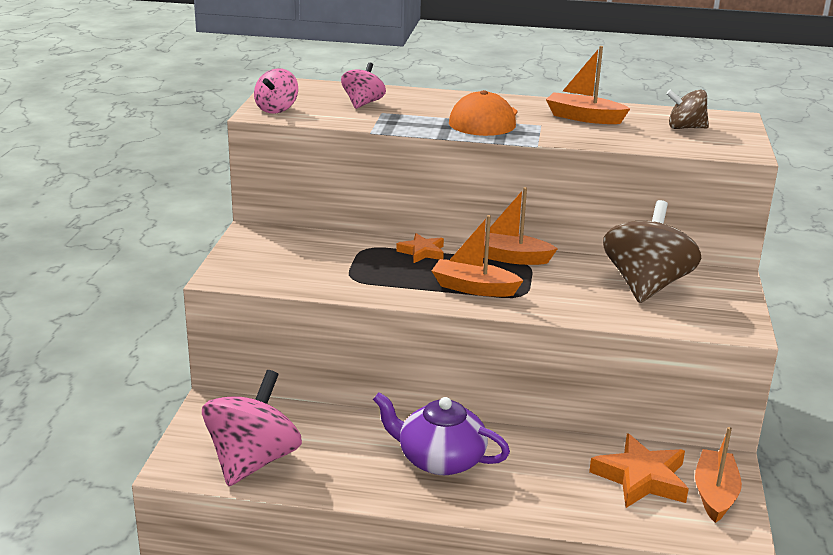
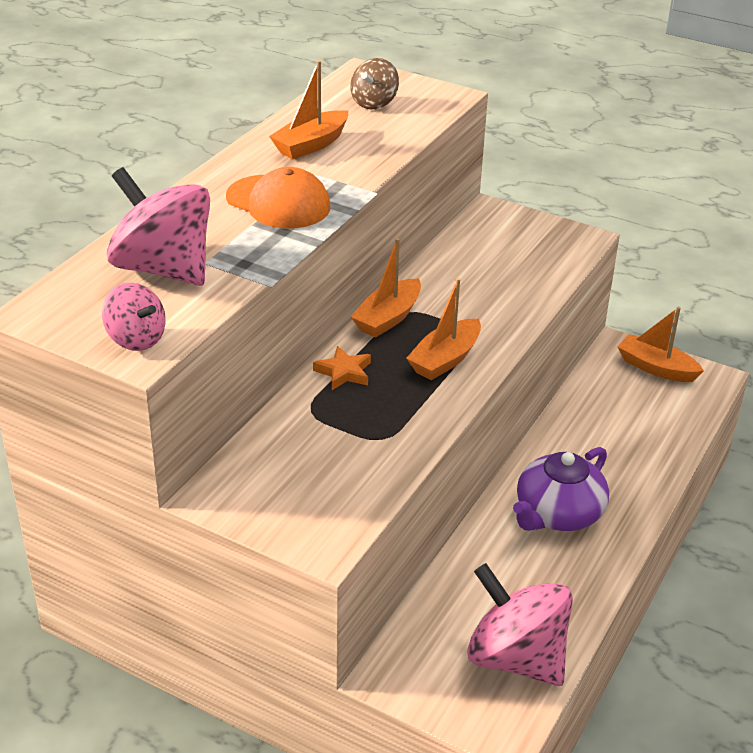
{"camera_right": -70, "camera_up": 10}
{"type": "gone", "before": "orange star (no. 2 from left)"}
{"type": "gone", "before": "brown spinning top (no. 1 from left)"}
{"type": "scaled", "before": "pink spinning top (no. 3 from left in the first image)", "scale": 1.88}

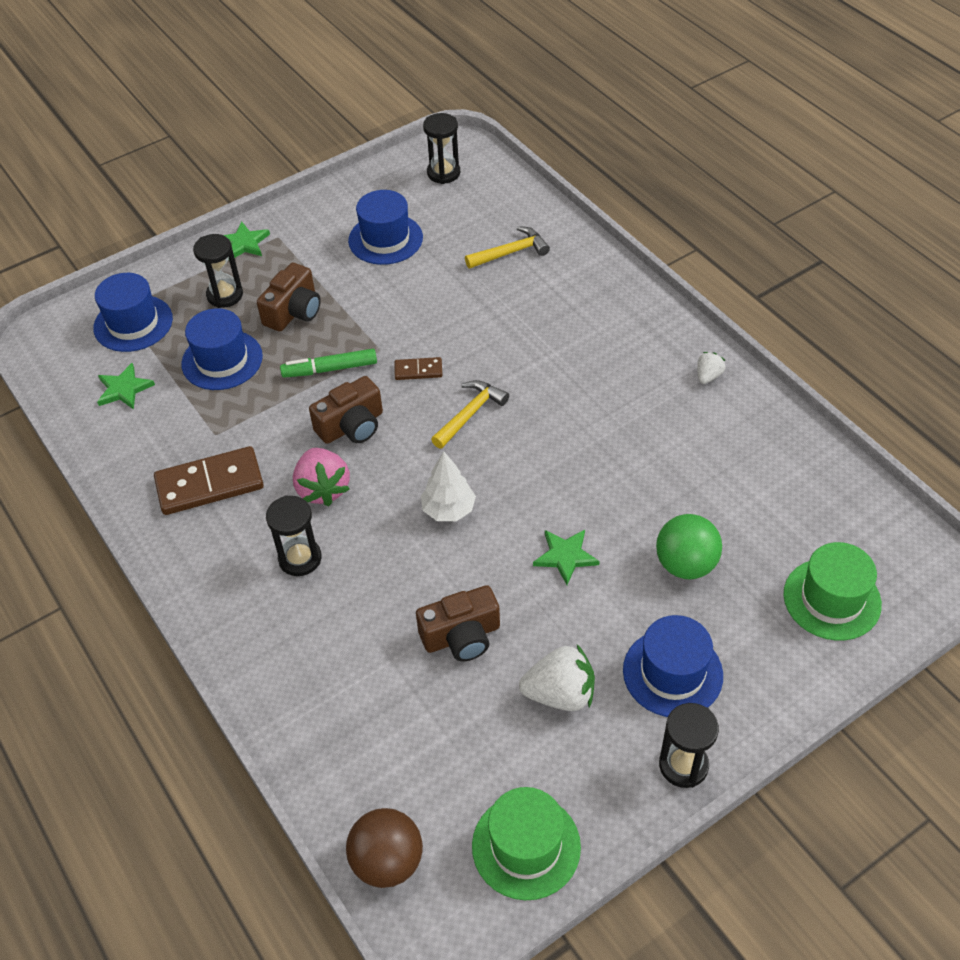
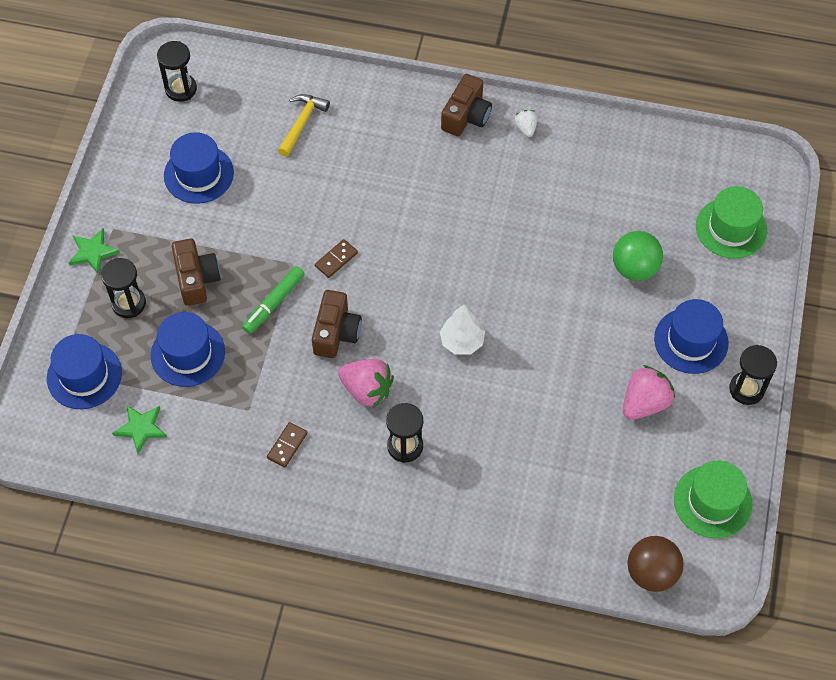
{"camera_right": -45, "camera_up": 10}
{"type": "gone", "before": "yellow hammer (no. 1 from left)"}
{"type": "gone", "before": "green star (no. 3 from left)"}
{"type": "shifted", "before": "brown camera (no. 3 from left)"}
{"type": "repainted", "before": "white strawberry (no. 1 from left)", "after": "pink strawberry (no. 2 from left)"}
{"type": "scaled", "before": "brown domino (no. 1 from left)", "scale": 0.5}

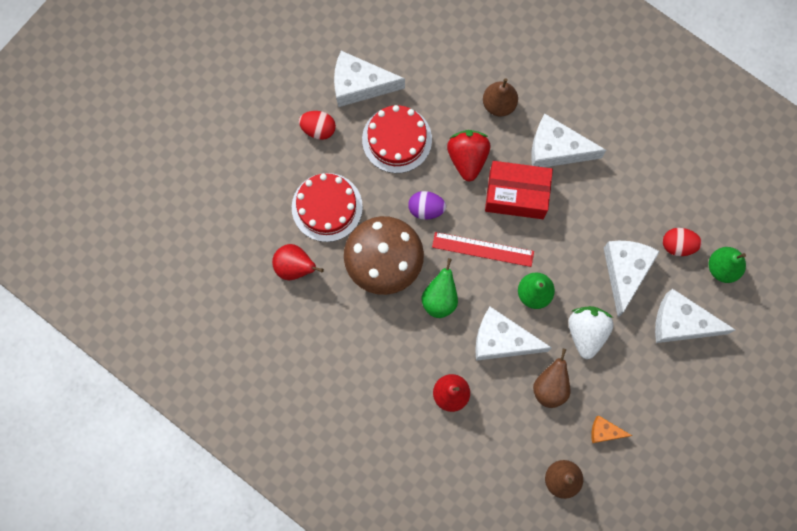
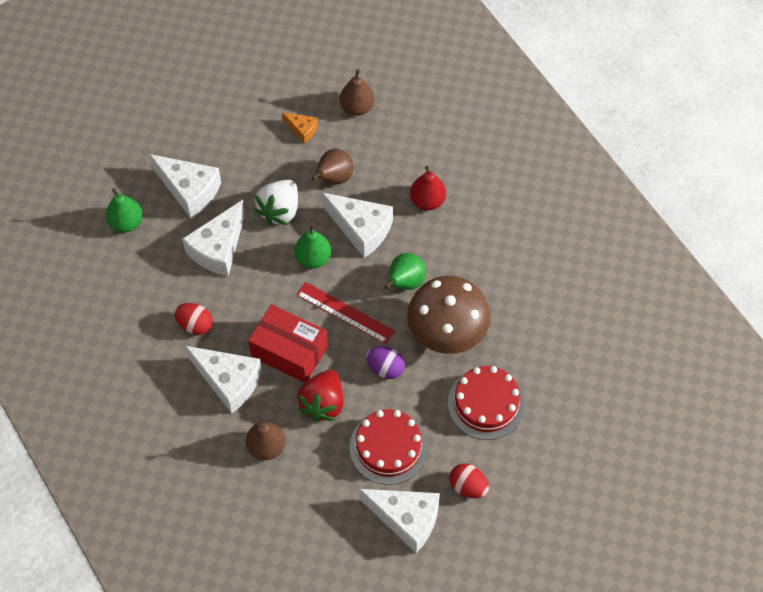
{"camera_right": -160, "camera_up": -15}
{"type": "gone", "before": "red pear (no. 1 from left)"}
{"type": "shifted", "before": "red egg (no. 2 from left in the first image)", "after": "red egg (no. 1 from left)"}

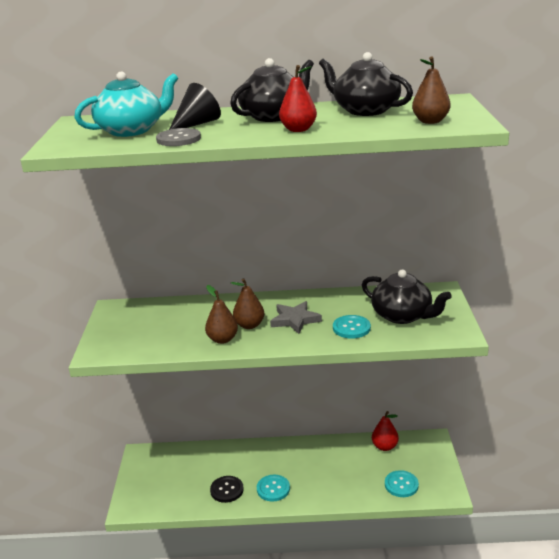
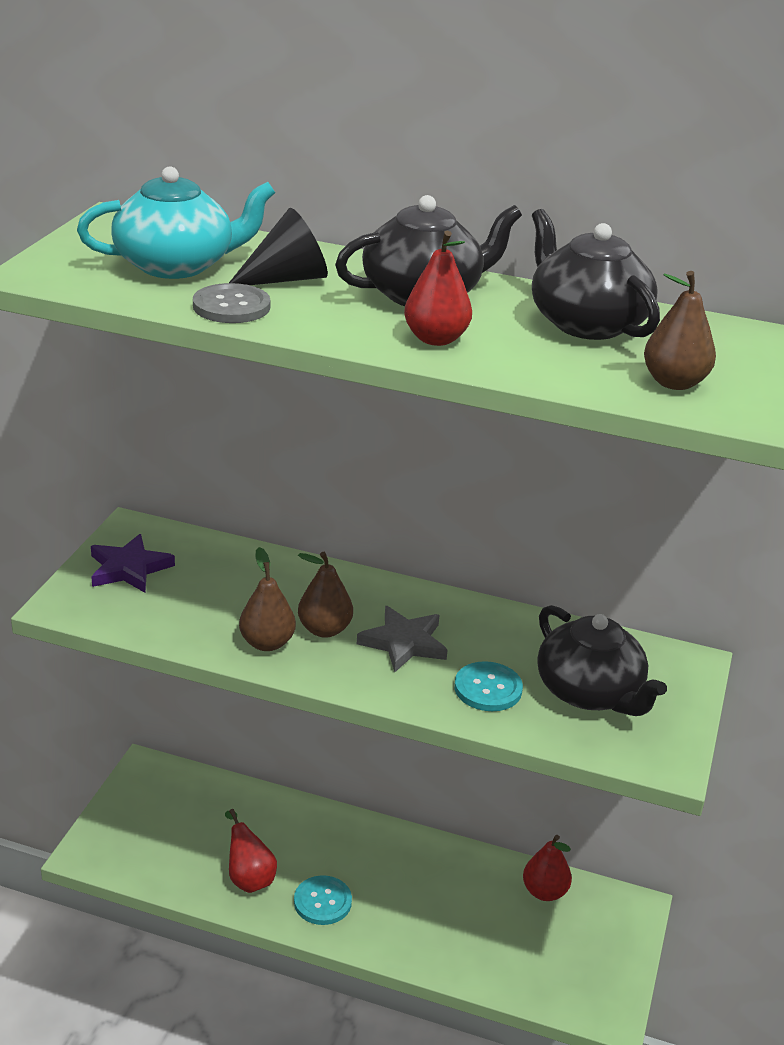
{"camera_right": 15, "camera_up": 5}
{"type": "gone", "before": "turquoise button (no. 3 from left)"}
{"type": "new", "after": "purple star"}
{"type": "swapped", "before": "black button", "after": "red pear (no. 1 from left)"}

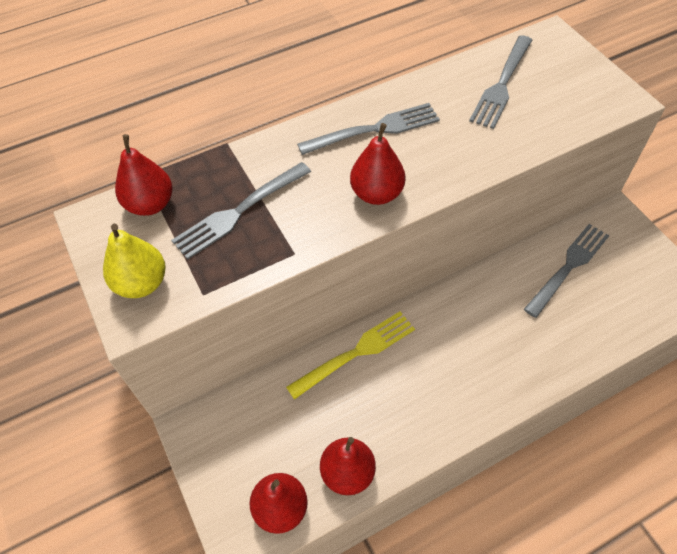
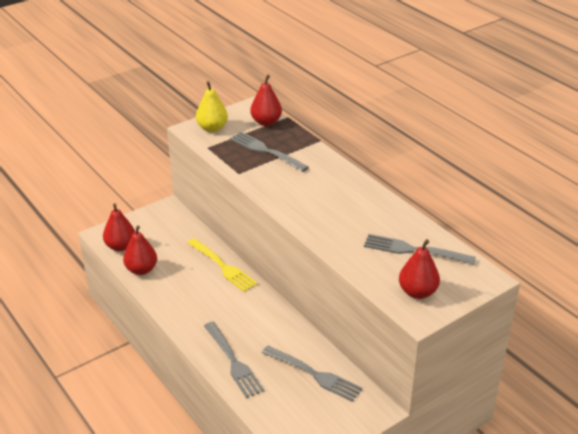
{"camera_right": 80, "camera_up": -20}
{"type": "shifted", "before": "grey fork (no. 2 from left in the first image)", "after": "grey fork (no. 1 from left)"}
{"type": "shifted", "before": "red pear (no. 4 from left)"}

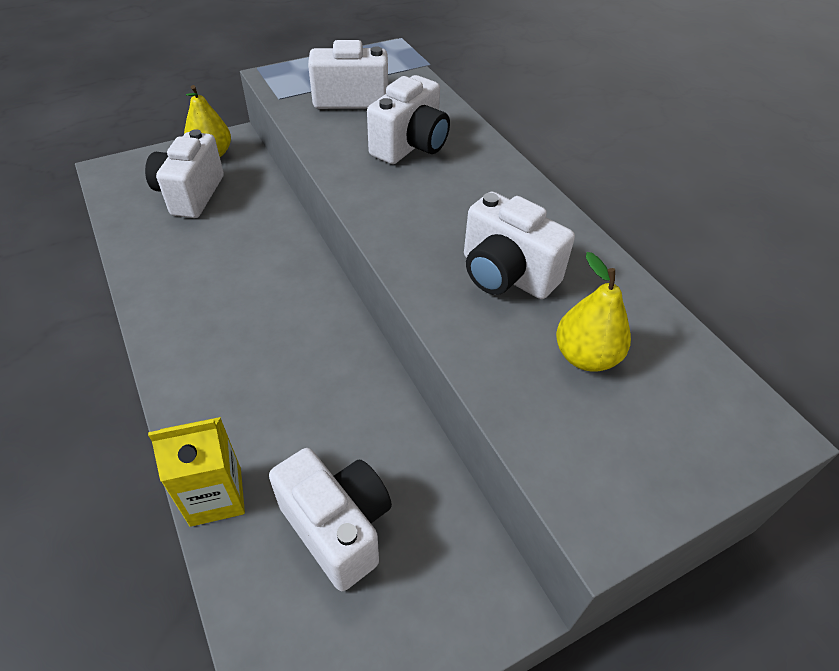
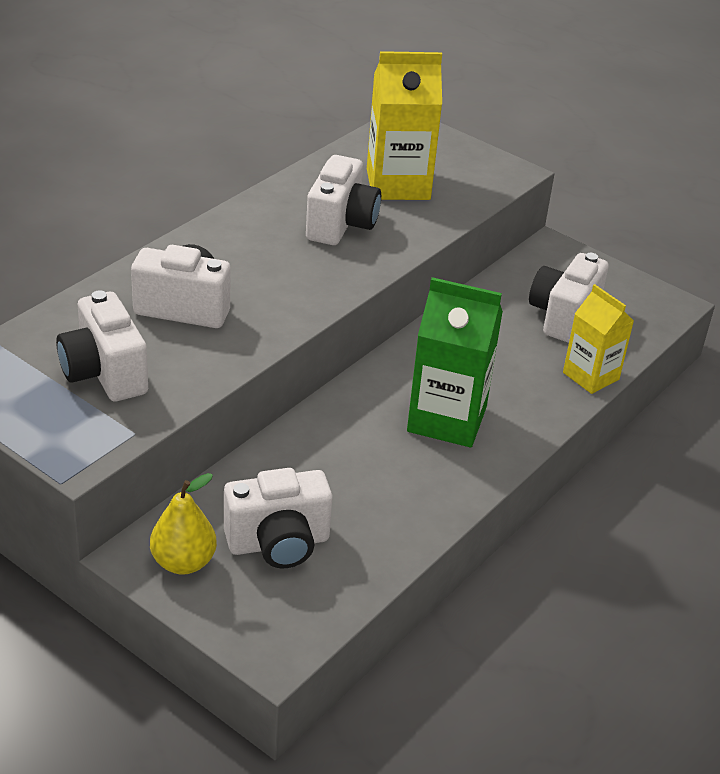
{"camera_right": -115, "camera_up": -10}
{"type": "new", "after": "green carton"}
{"type": "swapped", "before": "yellow pear (no. 2 from left)", "after": "yellow carton (no. 1 from left)"}

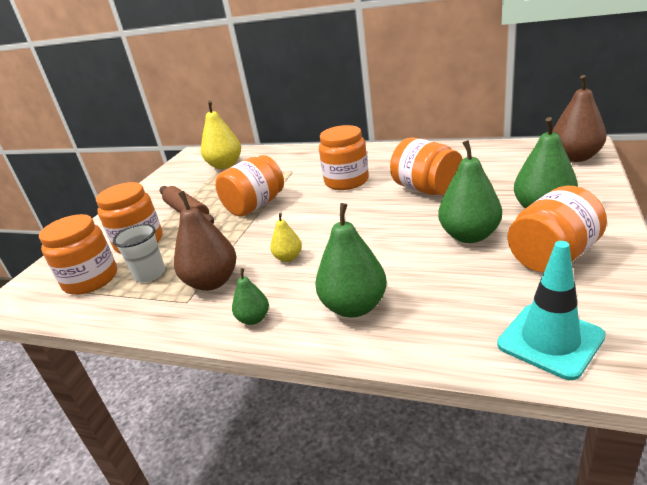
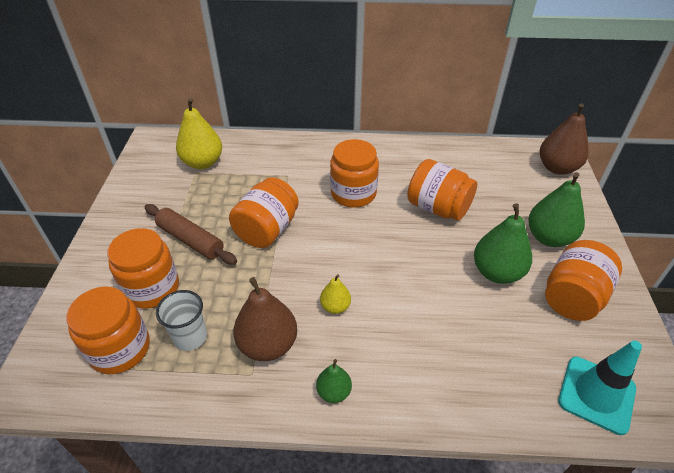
{"camera_right": -20, "camera_up": 15}
{"type": "gone", "before": "green pear (no. 2 from left)"}

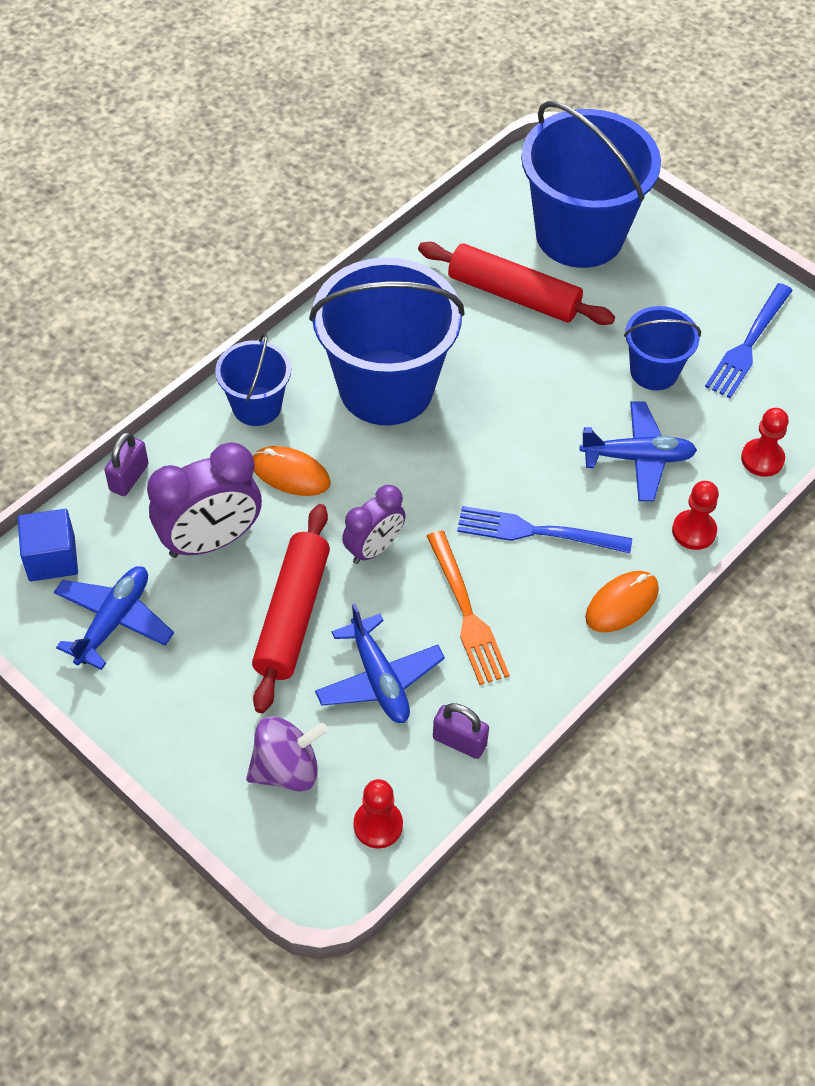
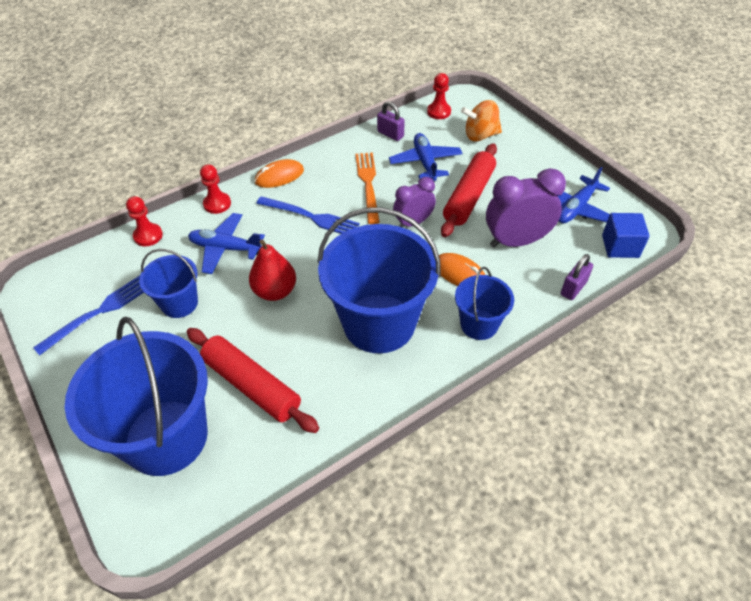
{"camera_right": -165, "camera_up": -5}
{"type": "new", "after": "red pear"}
{"type": "repainted", "before": "purple spinning top", "after": "orange spinning top"}

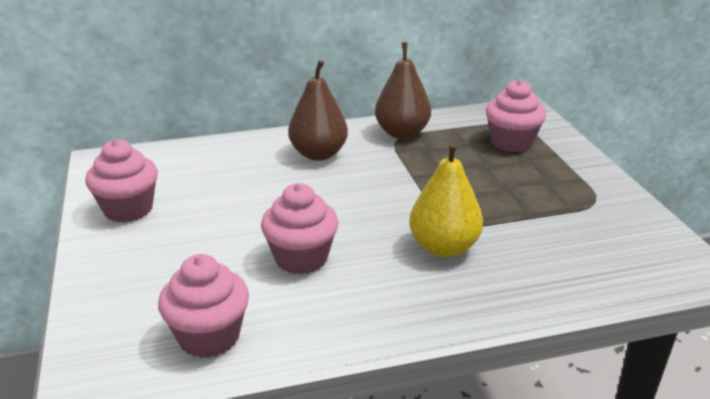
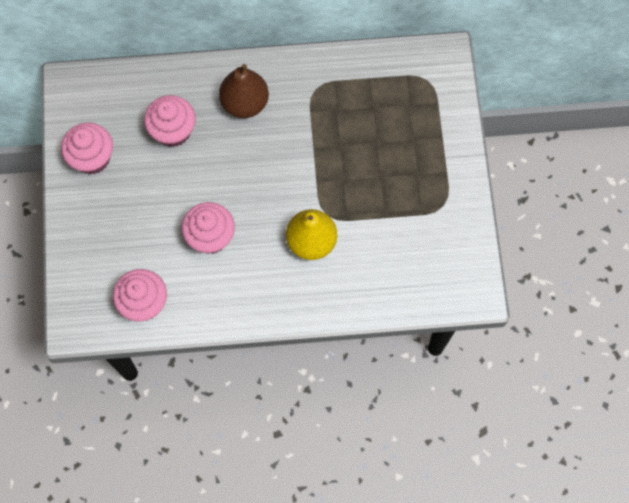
{"camera_right": 10, "camera_up": 40}
{"type": "gone", "before": "brown pear (no. 2 from left)"}
{"type": "shifted", "before": "pink cupcake (no. 4 from left in the first image)", "after": "pink cupcake (no. 3 from left)"}

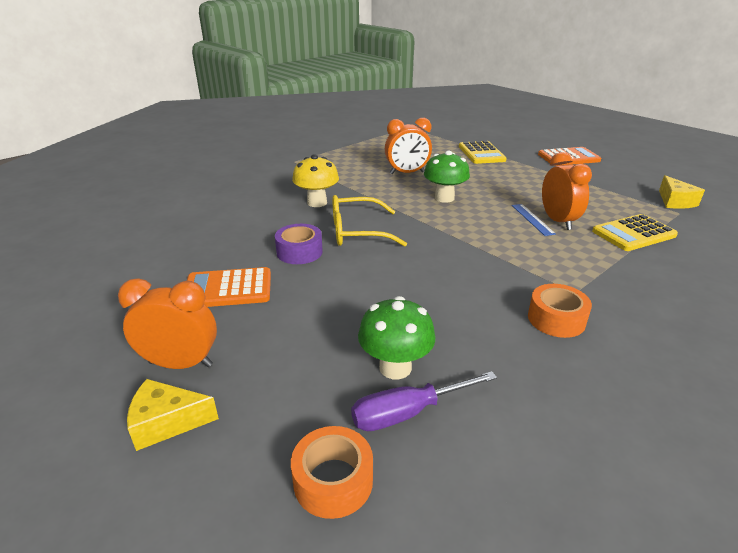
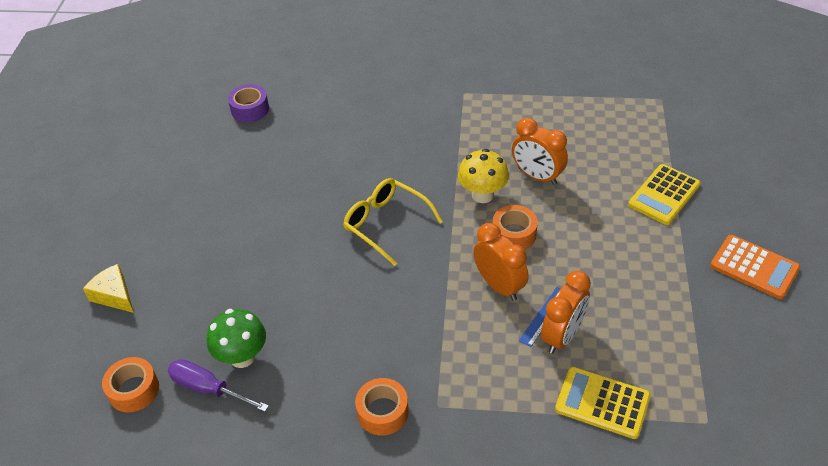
{"camera_right": 50, "camera_up": 15}
{"type": "gone", "before": "orange calculator (no. 1 from left)"}
{"type": "gone", "before": "yellow cheese (no. 2 from left)"}
{"type": "shifted", "before": "orange clock (no. 1 from left)"}
{"type": "shifted", "before": "purple tape"}
{"type": "shifted", "before": "yellow mushroom"}
{"type": "swapped", "before": "green mushroom (no. 2 from left)", "after": "orange tape (no. 3 from left)"}

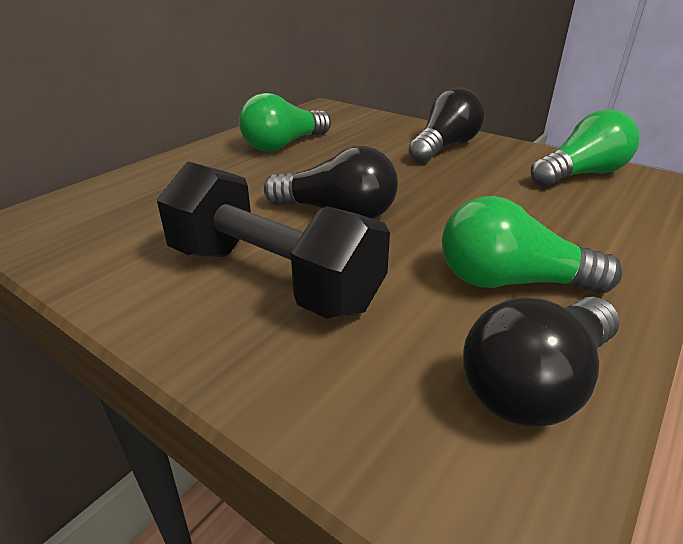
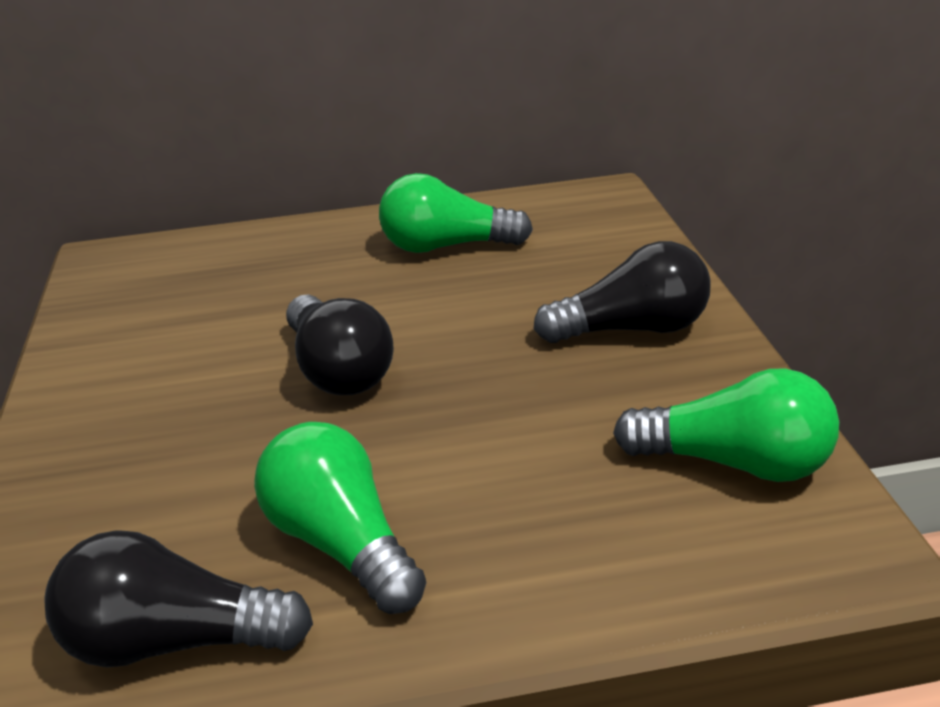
{"camera_right": 45, "camera_up": 0}
{"type": "gone", "before": "black dumbbell"}

